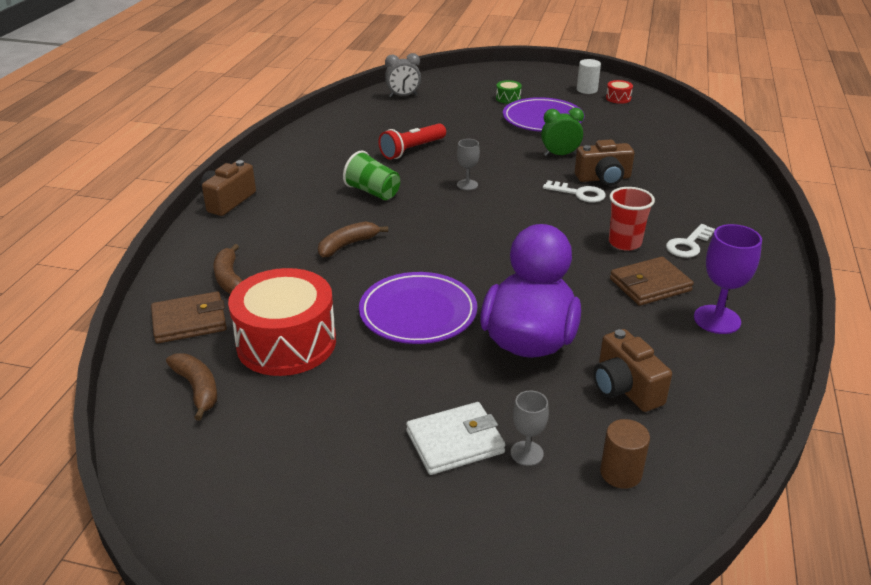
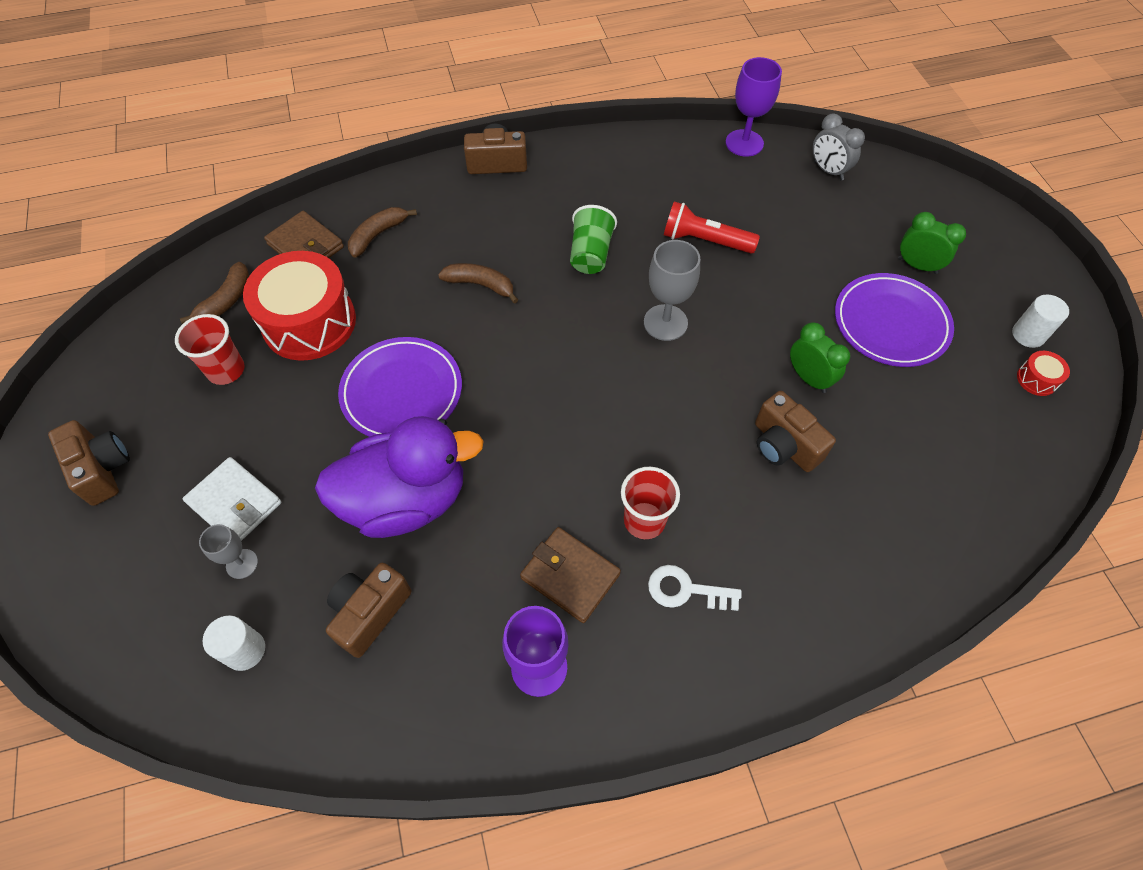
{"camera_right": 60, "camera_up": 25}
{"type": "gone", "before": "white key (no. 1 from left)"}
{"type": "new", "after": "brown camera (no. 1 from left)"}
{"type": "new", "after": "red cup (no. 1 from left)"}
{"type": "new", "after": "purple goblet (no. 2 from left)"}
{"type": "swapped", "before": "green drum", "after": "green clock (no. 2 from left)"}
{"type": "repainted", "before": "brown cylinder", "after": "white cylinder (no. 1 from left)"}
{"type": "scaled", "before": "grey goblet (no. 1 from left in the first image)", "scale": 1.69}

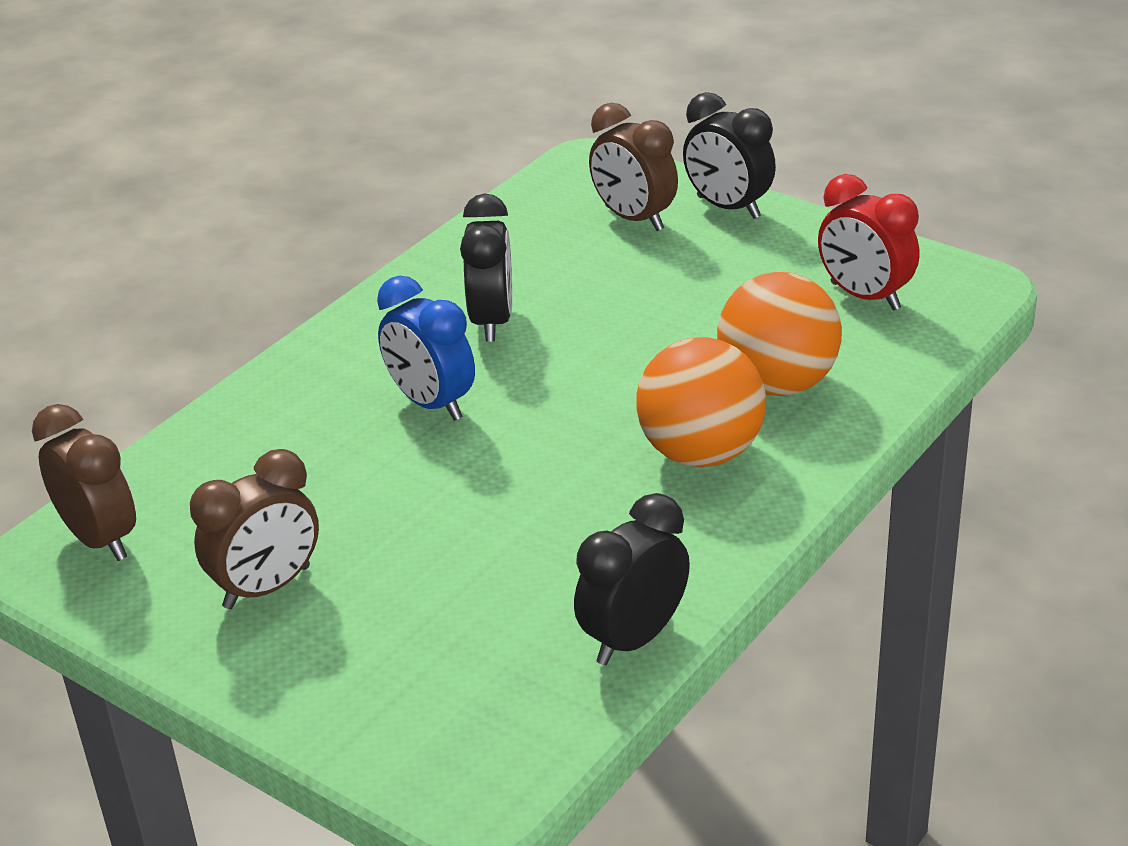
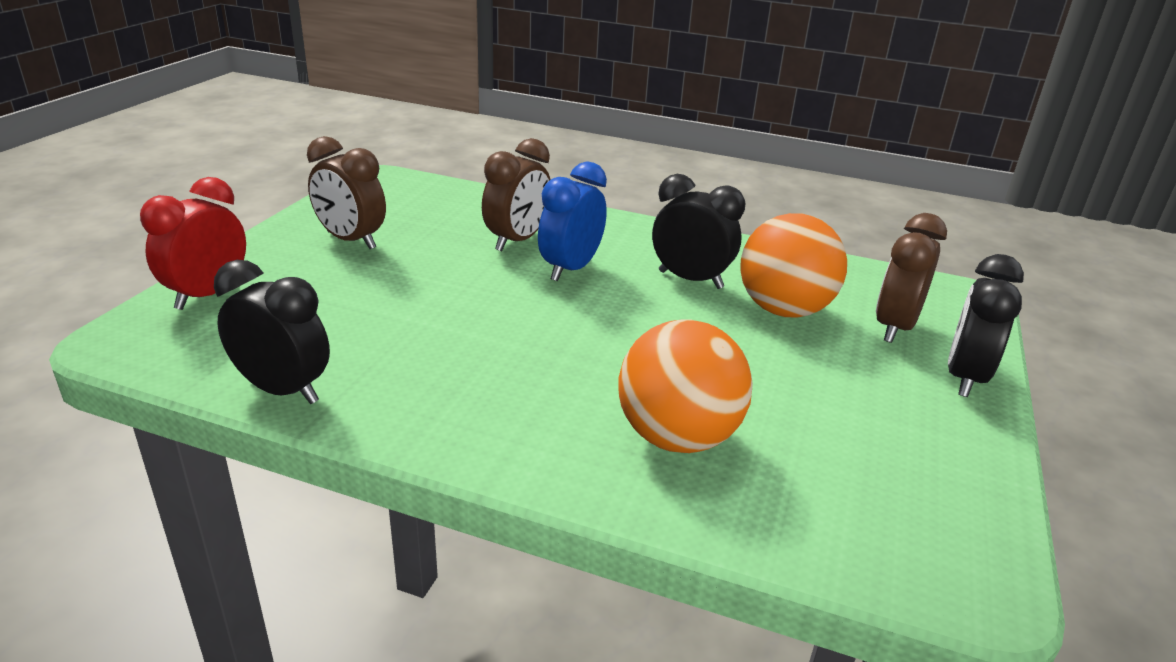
{"camera_right": 70, "camera_up": -5}
{"type": "shifted", "before": "brown clock (no. 1 from left in the first image)", "after": "brown clock (no. 2 from left)"}
{"type": "shifted", "before": "orange ball (no. 1 from left in the first image)", "after": "orange ball (no. 2 from left)"}
{"type": "shifted", "before": "red clock"}
{"type": "rotated", "before": "black clock (no. 1 from left in the first image)", "turn": -135}

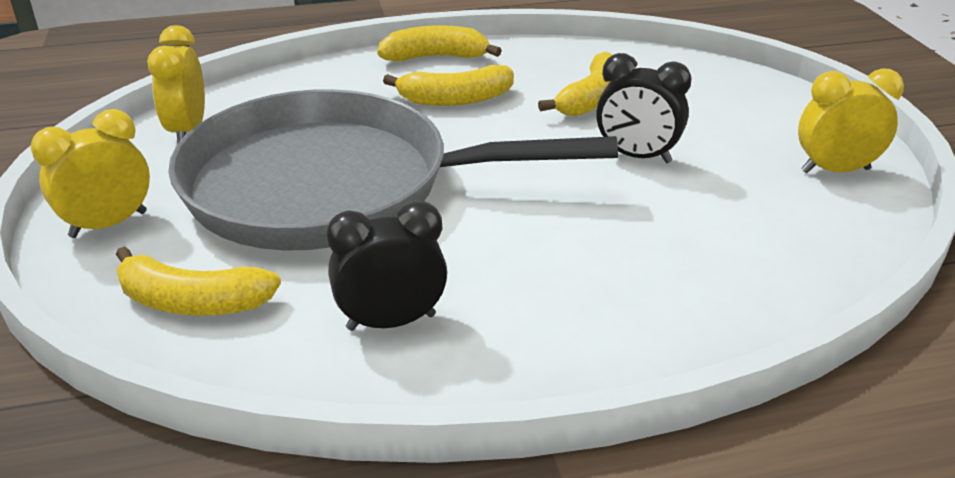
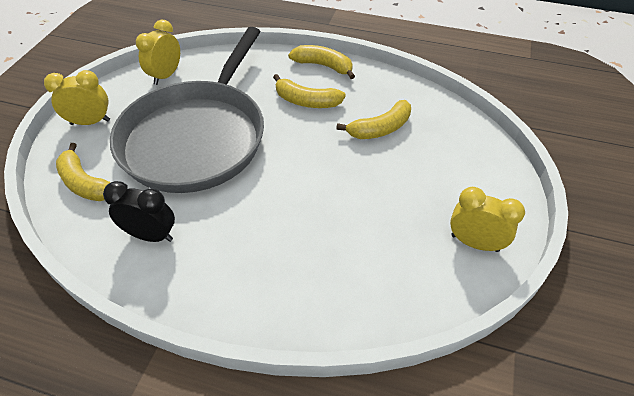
{"camera_right": 30, "camera_up": 15}
{"type": "gone", "before": "black clock (no. 2 from left)"}
{"type": "rotated", "before": "grey pan", "turn": -105}

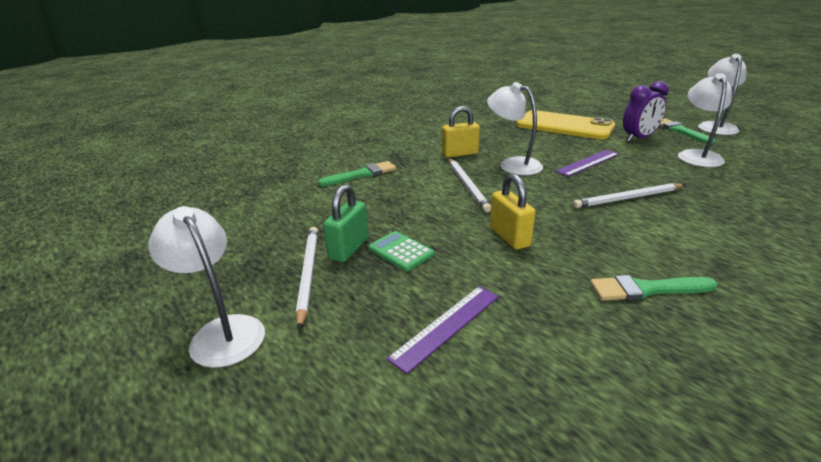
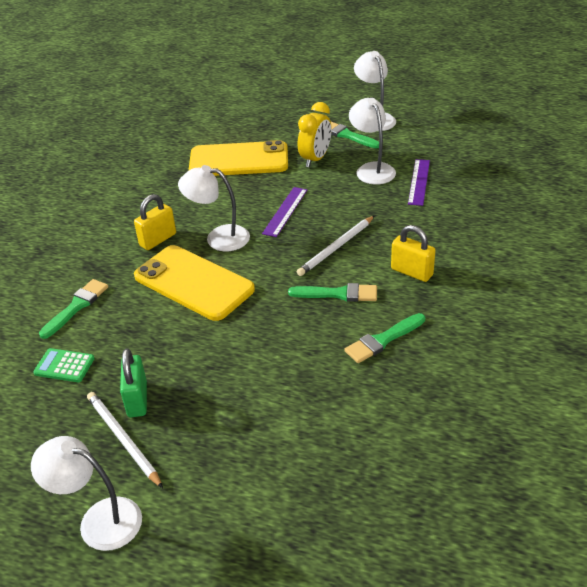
{"camera_right": -30, "camera_up": 10}
{"type": "new", "after": "green brush (no. 2 from left)"}
{"type": "shifted", "before": "green calculator"}
{"type": "shifted", "before": "purple ruler (no. 1 from left in the first image)", "after": "purple ruler (no. 2 from left)"}
{"type": "shifted", "before": "yellow padlock (no. 2 from left)"}
{"type": "swapped", "before": "white pencil (no. 2 from left)", "after": "yellow phone (no. 1 from left)"}
{"type": "repainted", "before": "purple clock", "after": "yellow clock"}

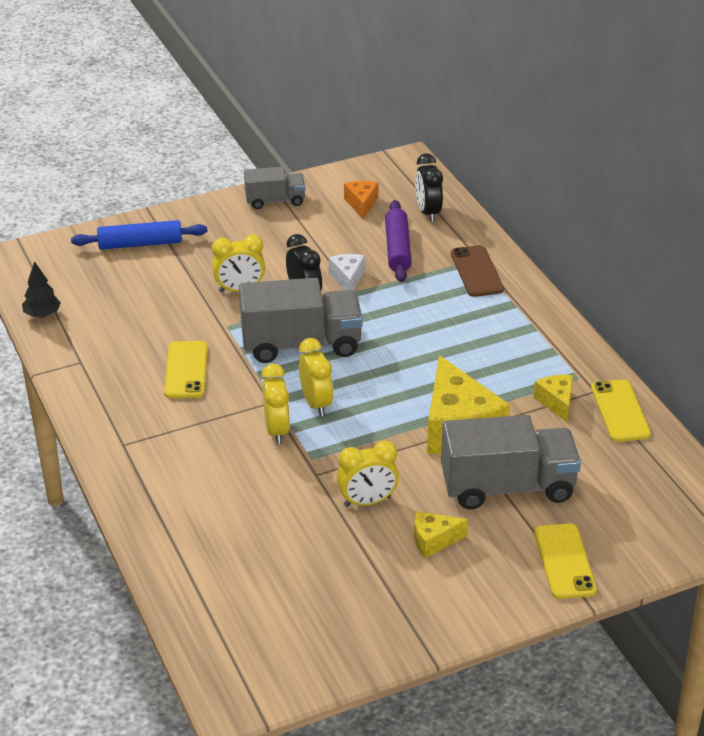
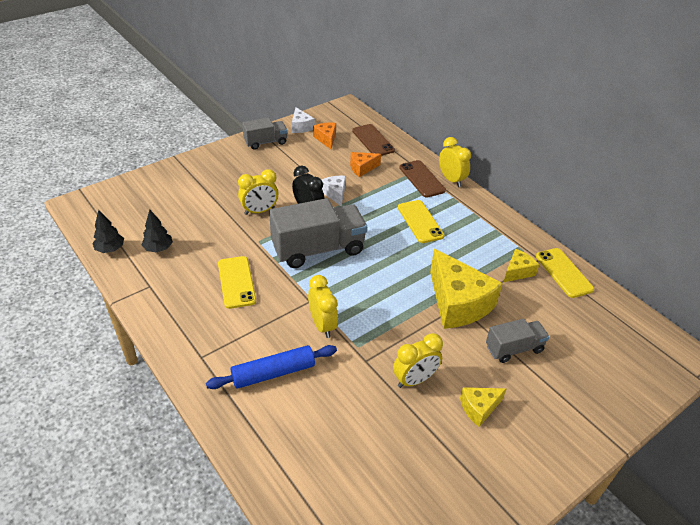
{"camera_right": -15, "camera_up": 5}
{"type": "new", "after": "black tree (no. 2 from left)"}
{"type": "new", "after": "white cheese (no. 1 from left)"}
{"type": "shifted", "before": "blue rolling pin"}
{"type": "shifted", "before": "yellow clock (no. 3 from left in the first image)", "after": "yellow clock (no. 4 from left)"}
{"type": "shifted", "before": "yellow phone (no. 2 from left)"}
{"type": "swapped", "before": "purple rolling pin", "after": "orange cheese (no. 2 from left)"}
{"type": "swapped", "before": "black clock (no. 2 from left)", "after": "brown phone (no. 1 from left)"}
{"type": "rotated", "before": "yellow cheese (no. 3 from left)", "turn": 75}
{"type": "scaled", "before": "grey truck (no. 3 from left)", "scale": 0.56}

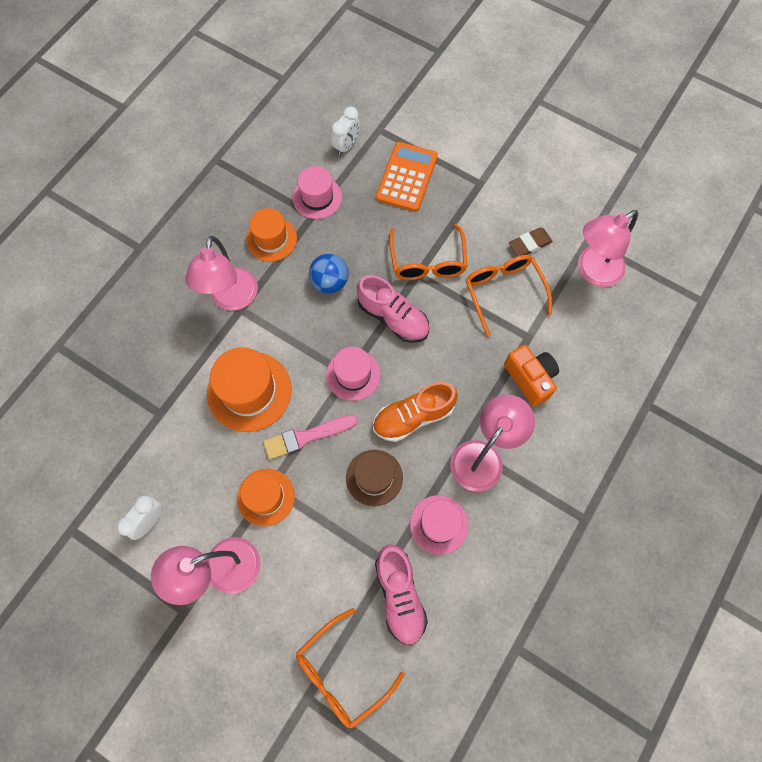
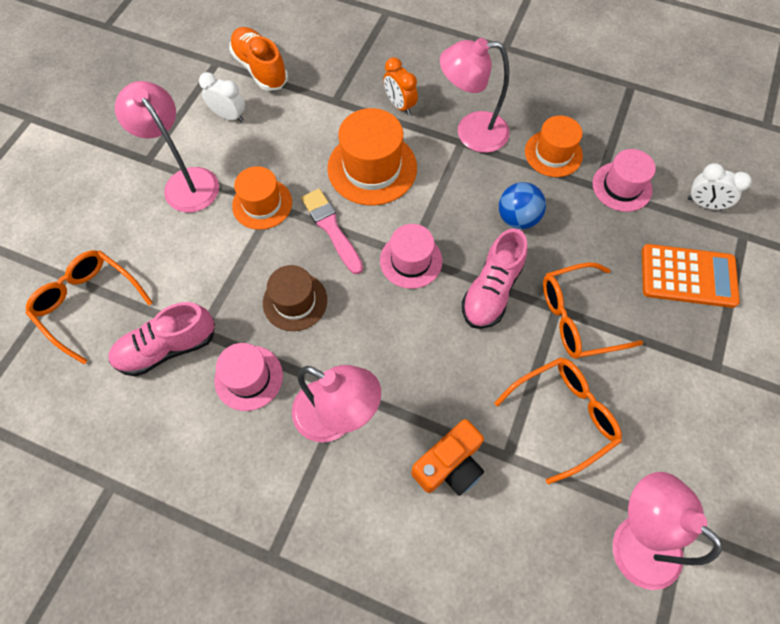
{"camera_right": 80, "camera_up": -5}
{"type": "gone", "before": "brown eraser"}
{"type": "new", "after": "orange clock"}
{"type": "shifted", "before": "orange shoe"}

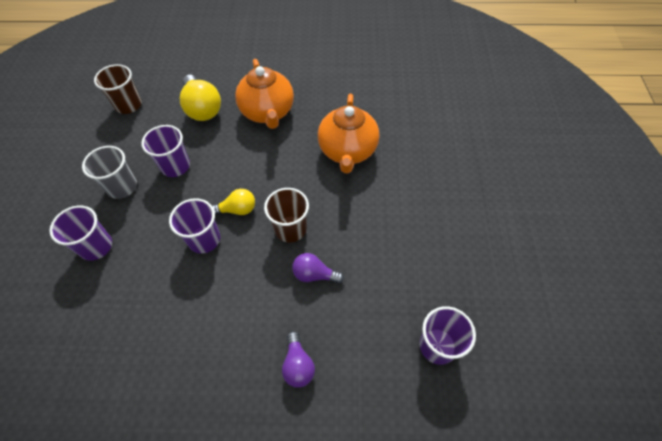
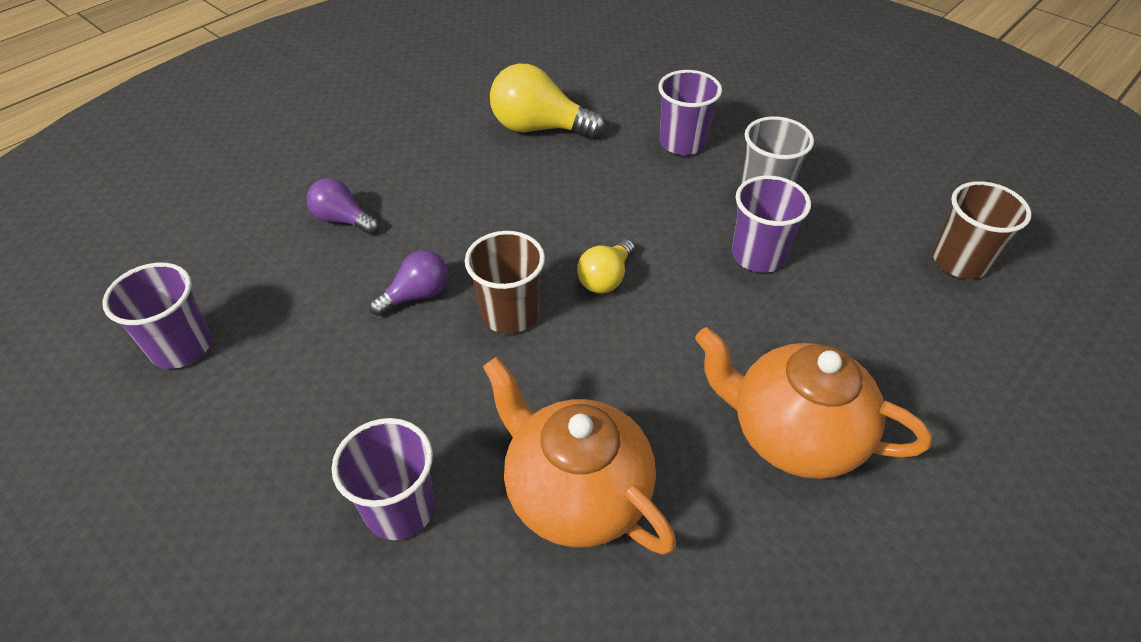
{"camera_right": 130, "camera_up": -10}
{"type": "shifted", "before": "purple cup (no. 3 from left in the first image)", "after": "purple cup (no. 2 from left)"}
{"type": "shifted", "before": "yellow light bulb (no. 1 from left)"}

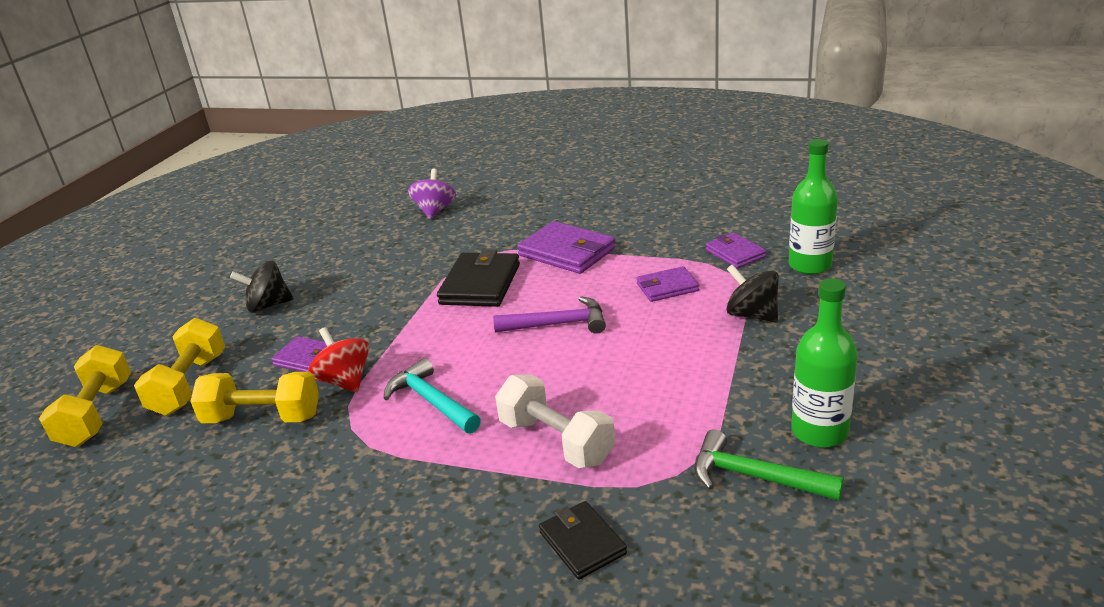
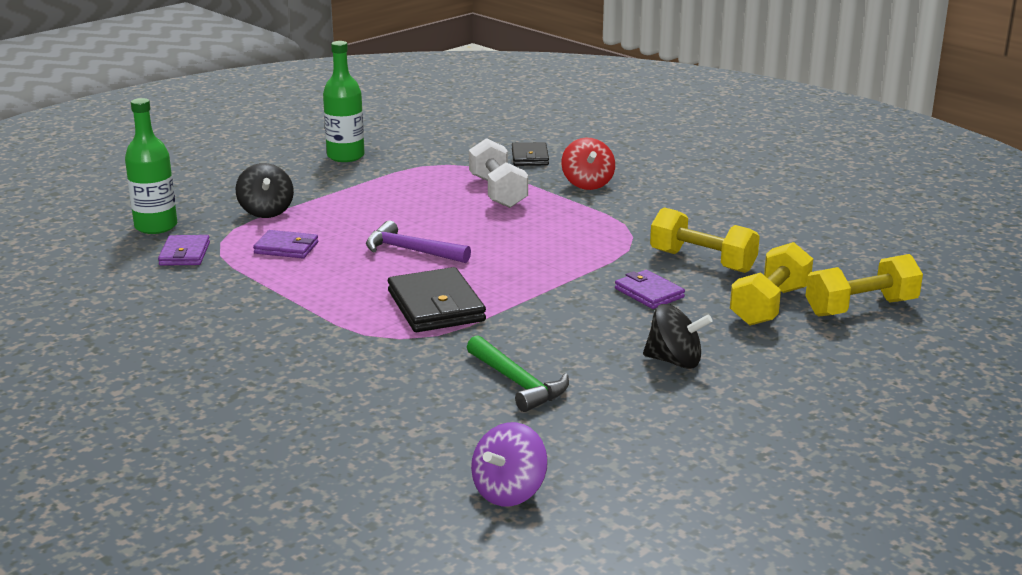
{"camera_right": -155, "camera_up": -5}
{"type": "gone", "before": "turquoise hammer"}
{"type": "gone", "before": "purple wallet (no. 2 from left)"}
{"type": "shifted", "before": "red spinning top"}
{"type": "shifted", "before": "purple spinning top"}
{"type": "shifted", "before": "green hammer"}
{"type": "rotated", "before": "yellow dumbbell (no. 1 from left in the first image)", "turn": 45}
{"type": "rotated", "before": "black wallet (no. 1 from left)", "turn": -60}

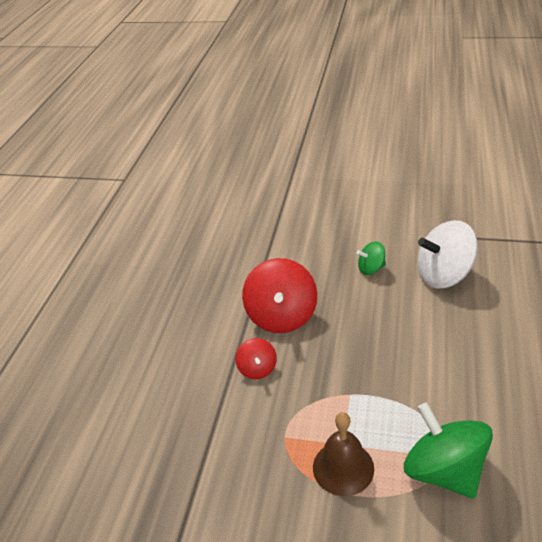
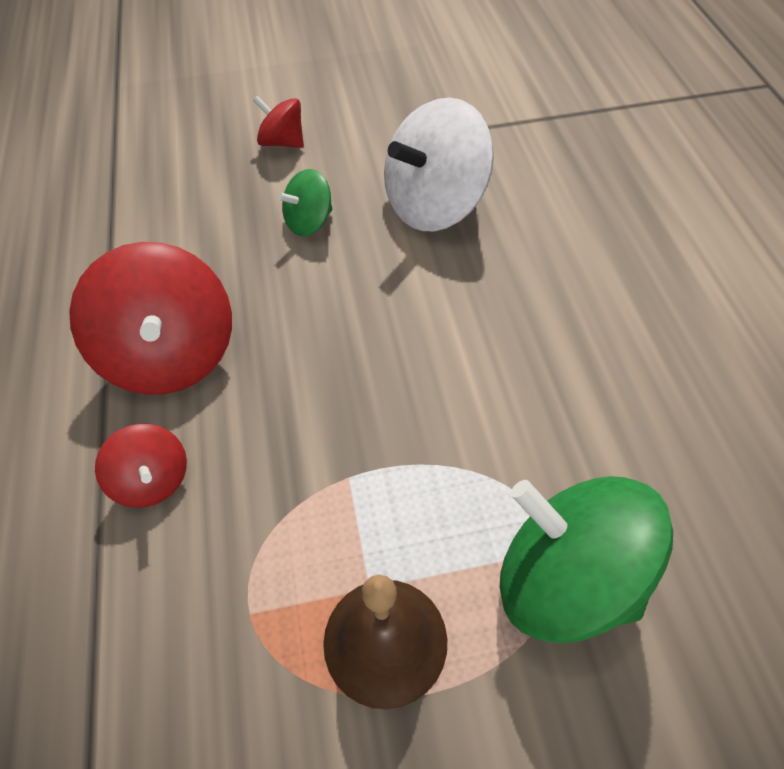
{"camera_right": -25, "camera_up": 15}
{"type": "new", "after": "red spinning top (no. 3 from left)"}

